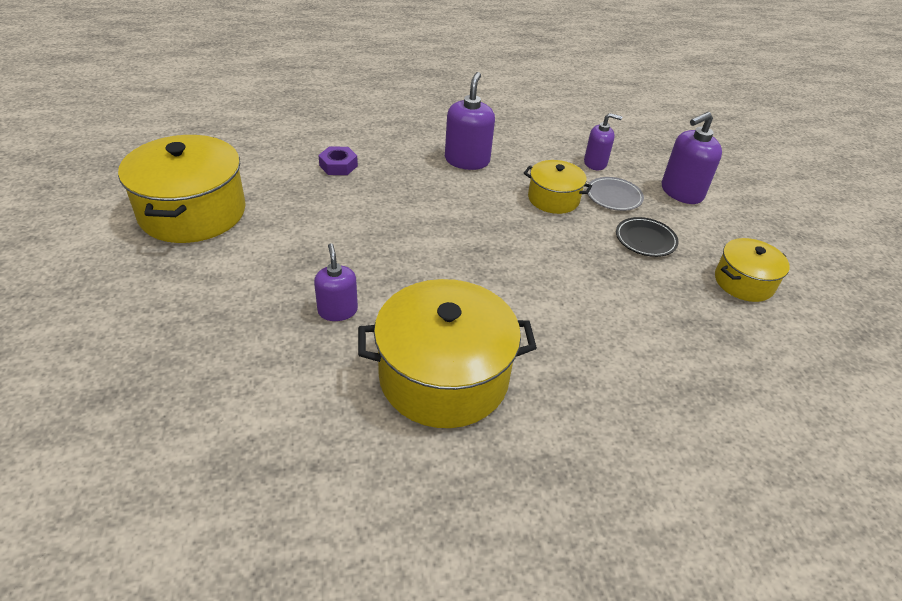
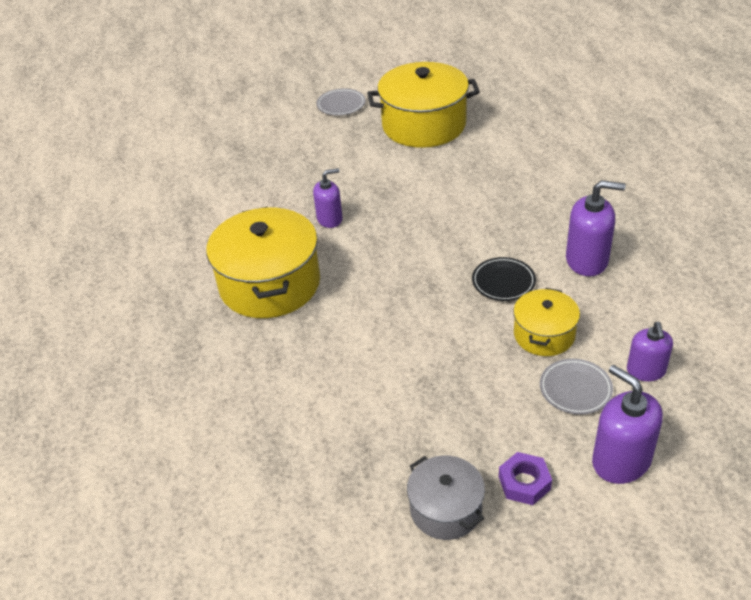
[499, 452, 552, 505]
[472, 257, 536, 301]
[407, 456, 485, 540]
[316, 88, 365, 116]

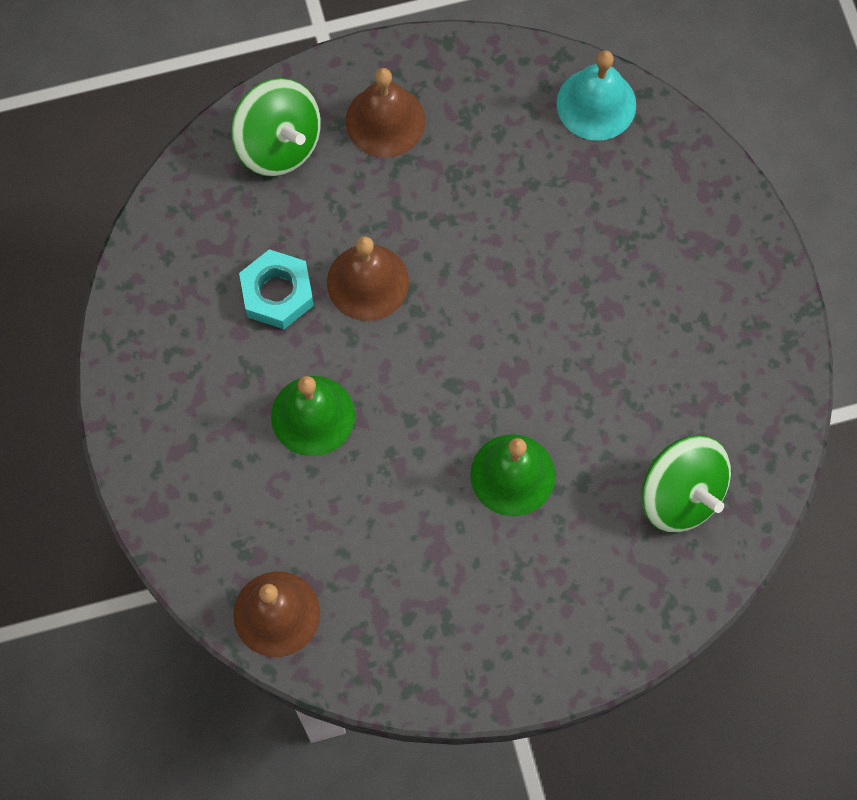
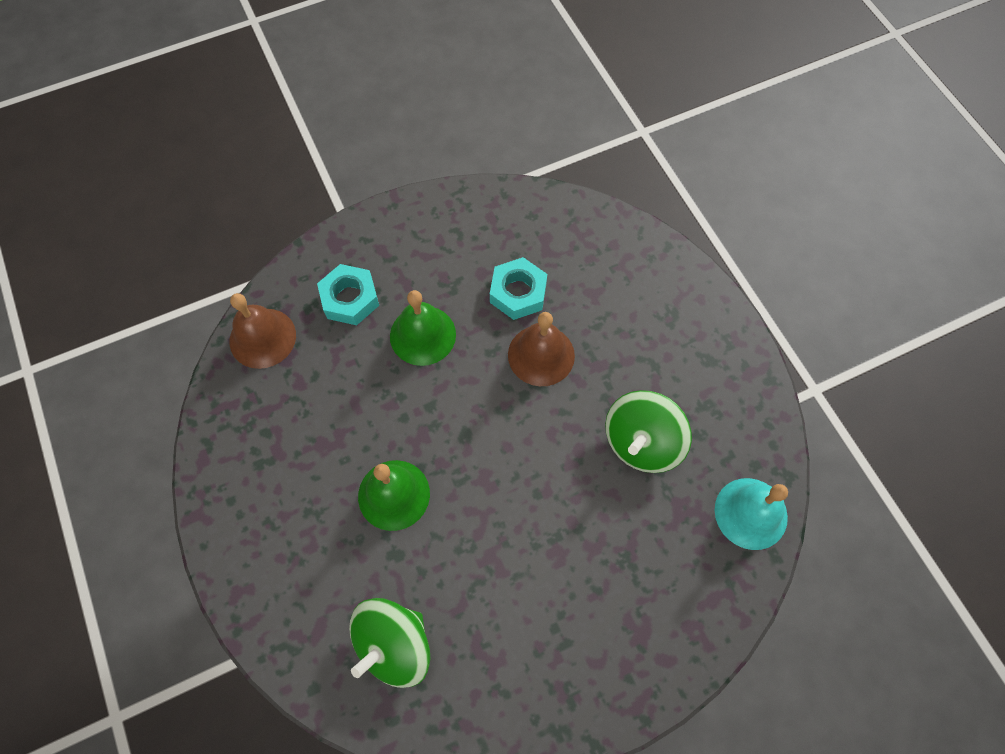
[605, 390, 692, 473]
[346, 68, 425, 158] (first image)
[317, 264, 379, 325]

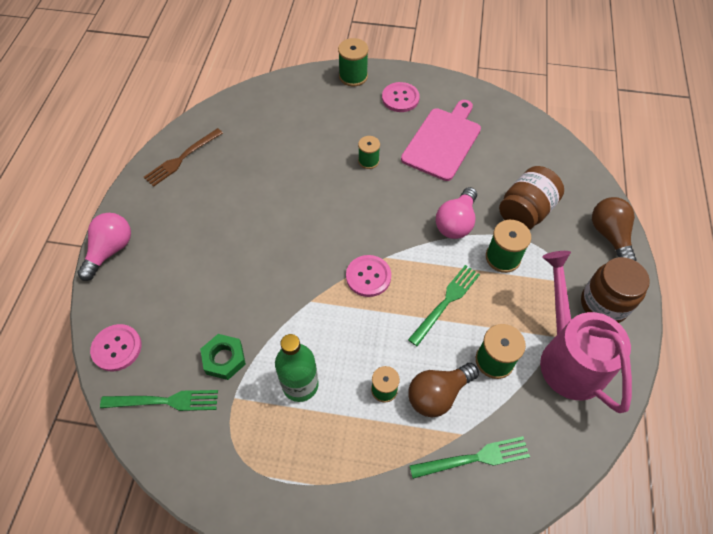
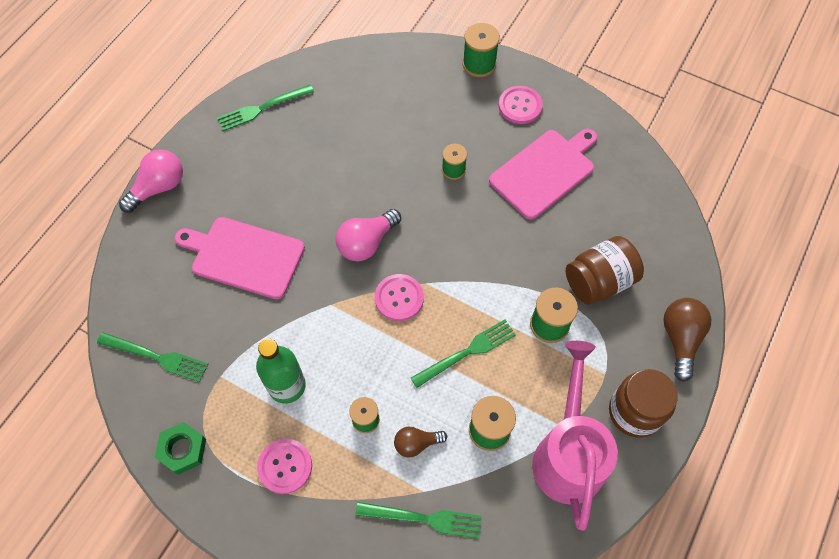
[257, 439, 312, 494]
[217, 85, 314, 131]
[155, 422, 206, 475]
[394, 427, 447, 458]
[336, 209, 401, 261]
[175, 217, 305, 299]

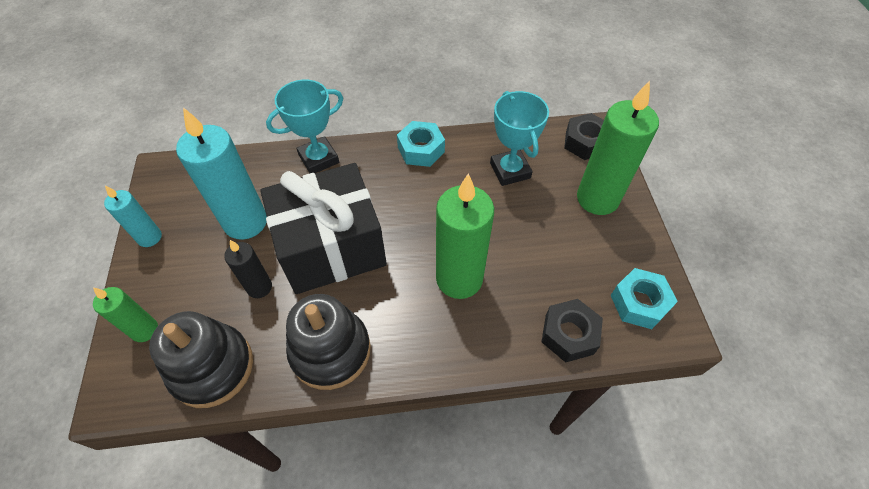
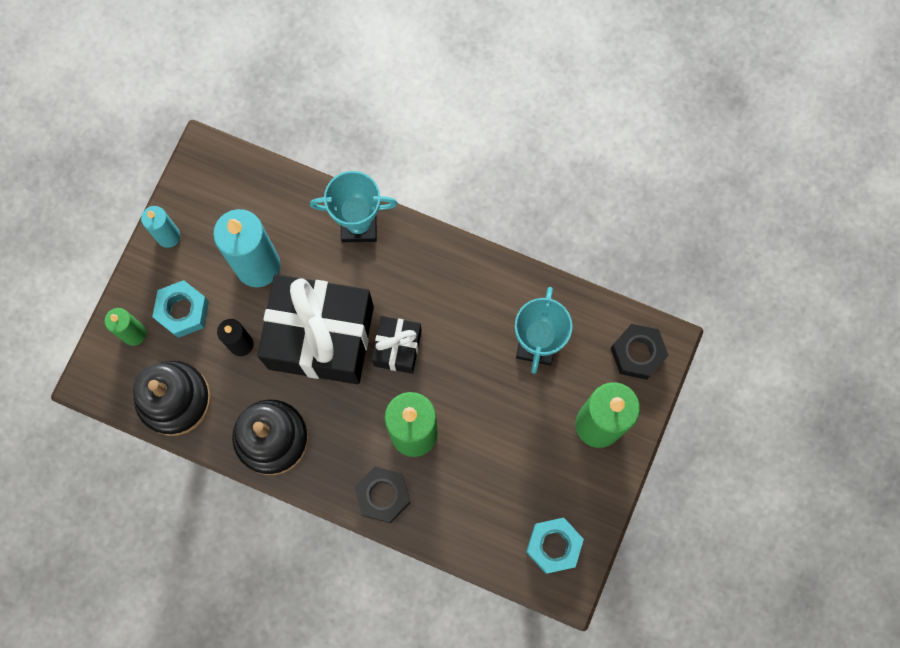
[152, 280, 209, 338]
[355, 467, 410, 523]
[372, 316, 422, 374]

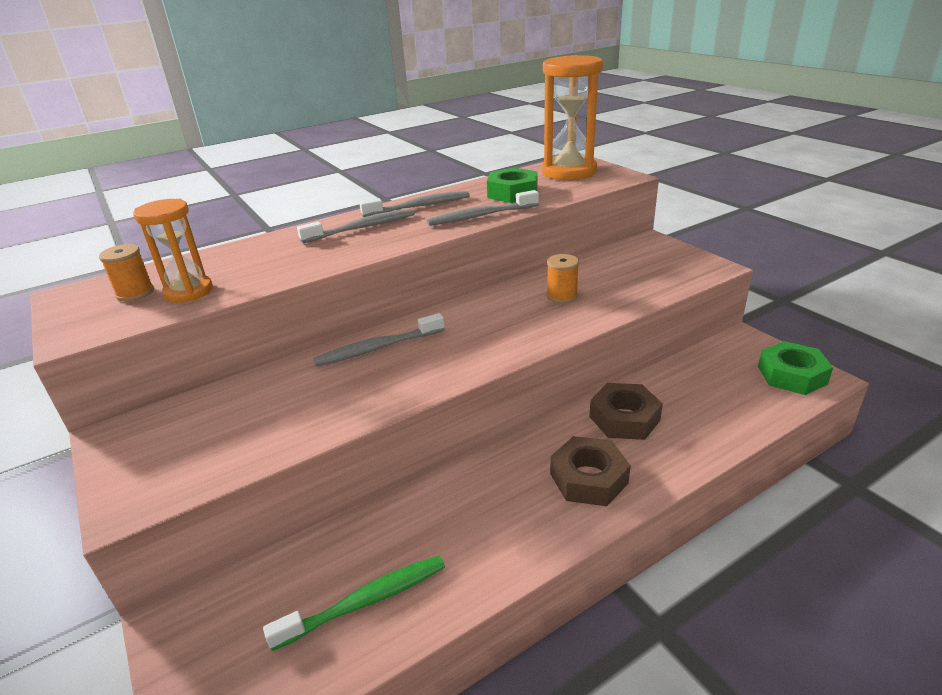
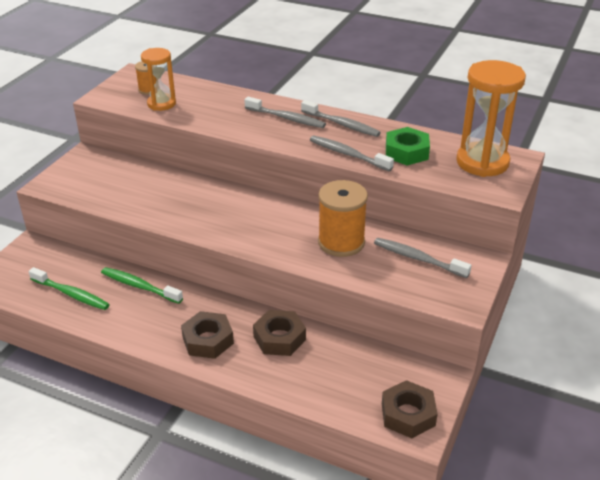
[374, 238, 472, 278]
[318, 180, 368, 257]
[382, 380, 437, 438]
[101, 267, 183, 304]

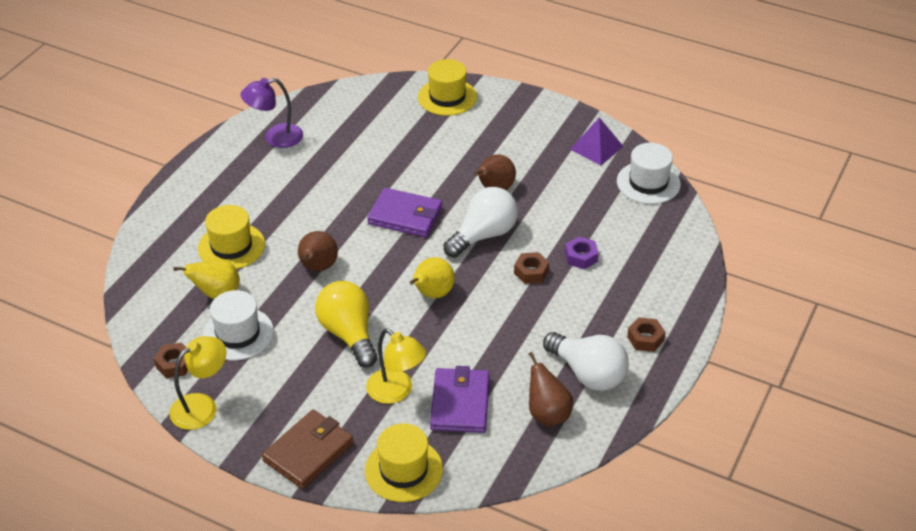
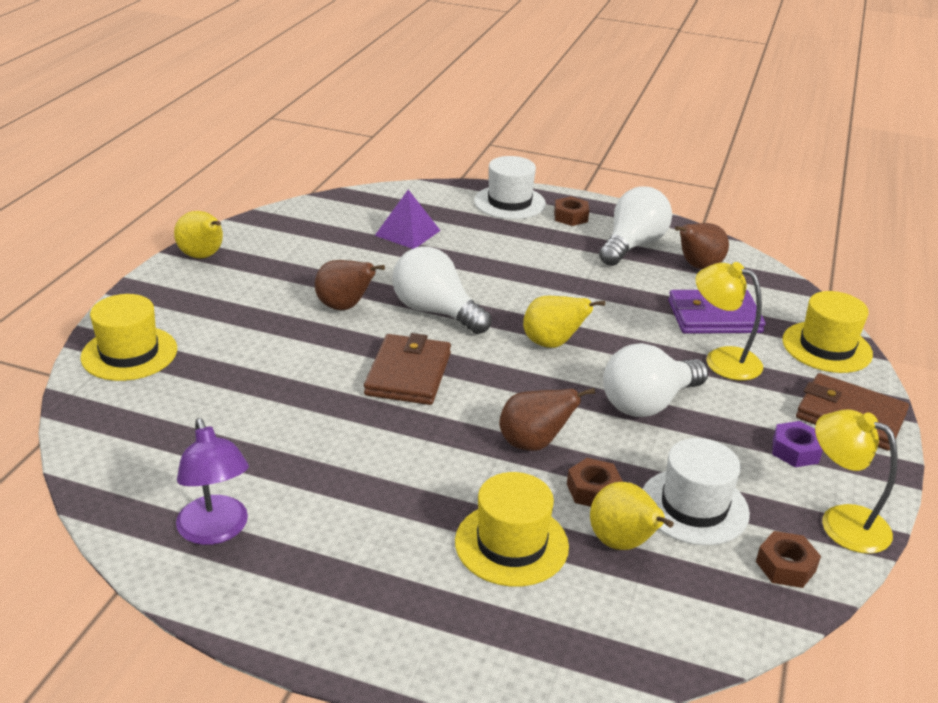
[603, 343, 708, 417]
[696, 262, 763, 380]
[364, 333, 451, 405]
[567, 458, 623, 507]
[772, 421, 823, 467]
[375, 190, 441, 249]
[474, 156, 546, 219]
[174, 211, 223, 259]

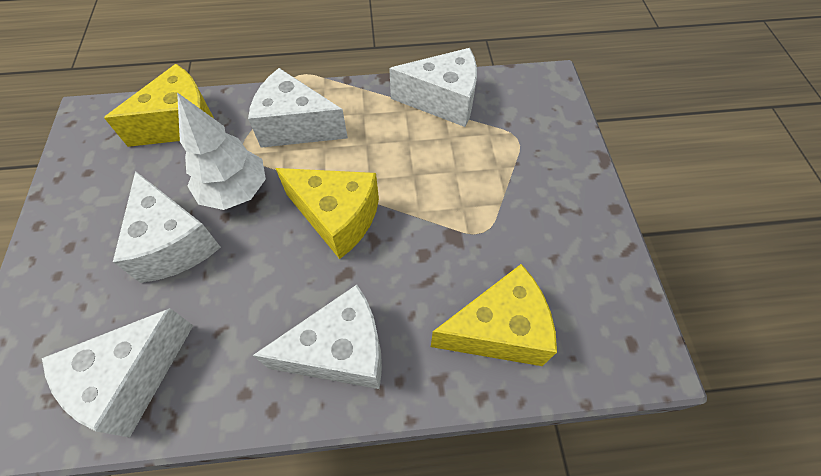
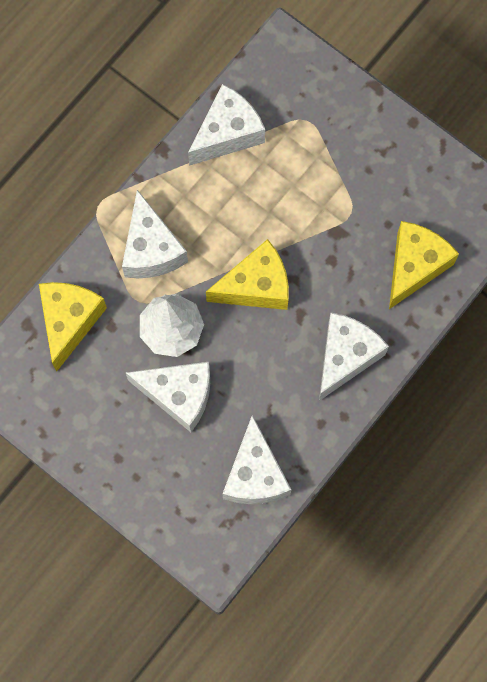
[122, 190, 188, 278]

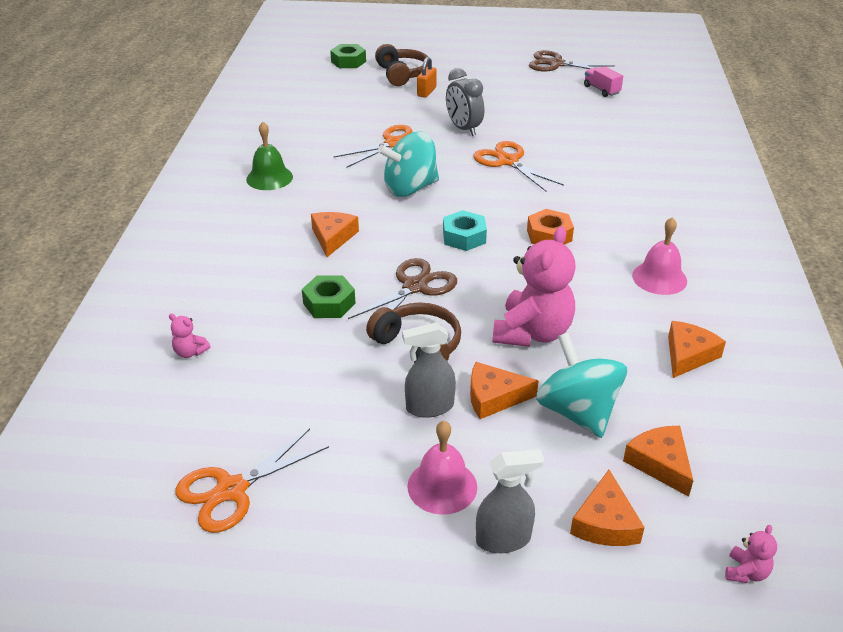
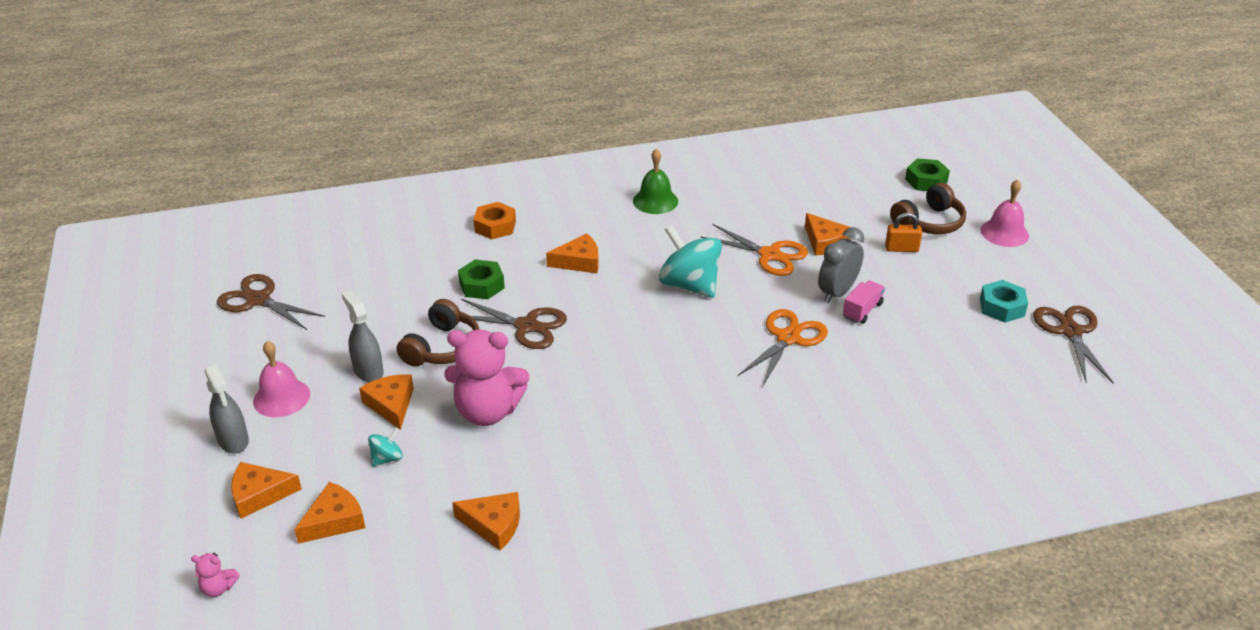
[169, 314, 210, 358] (first image)
[217, 274, 325, 330]
[980, 280, 1028, 323]
[473, 202, 516, 239]
[368, 428, 403, 467]
[843, 280, 885, 324]
[980, 179, 1029, 247]
[805, 213, 851, 256]

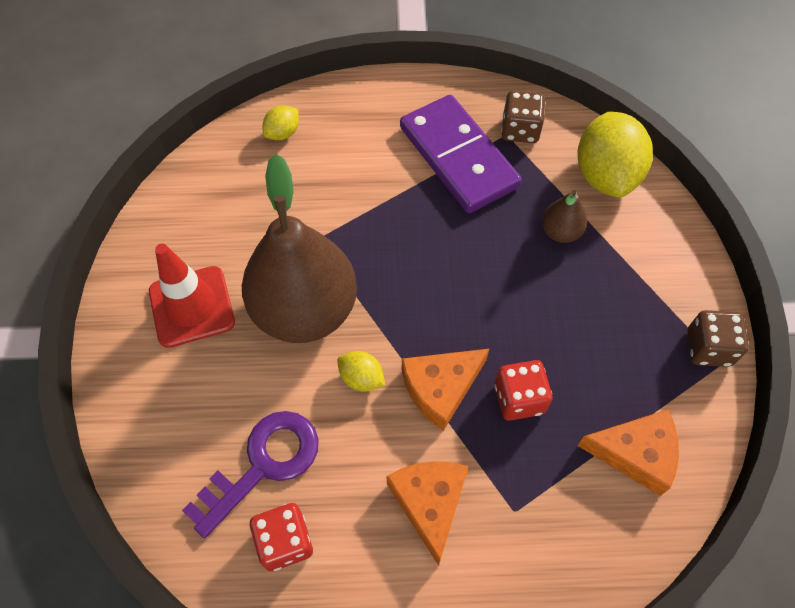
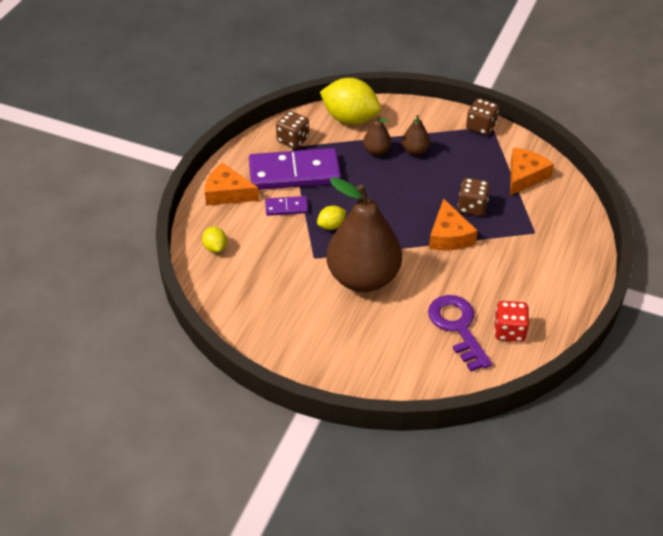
[149, 244, 235, 348] (first image)
[317, 206, 346, 230]
[205, 163, 259, 206]
[458, 178, 490, 216]
[265, 196, 308, 216]
[402, 115, 430, 155]

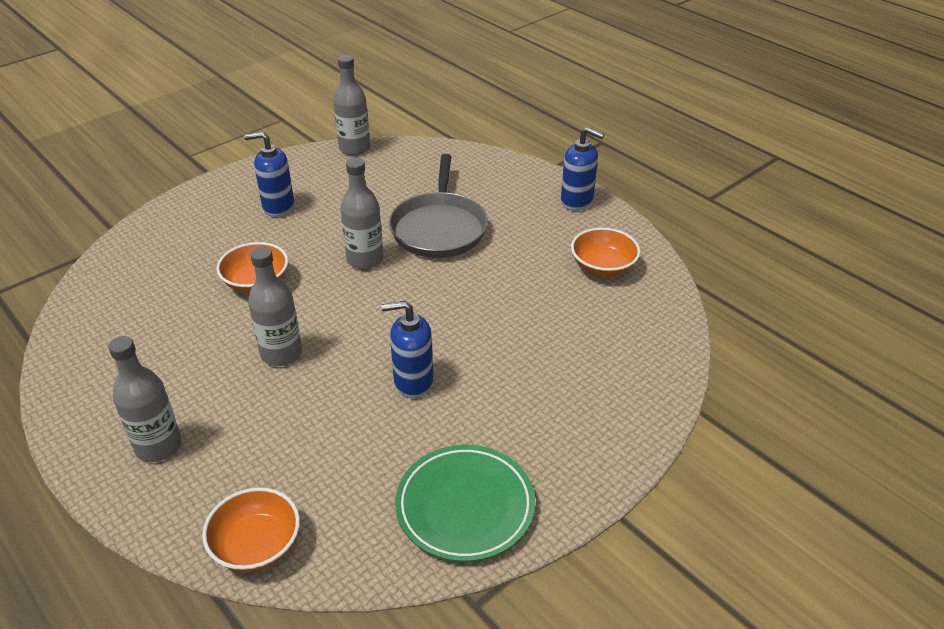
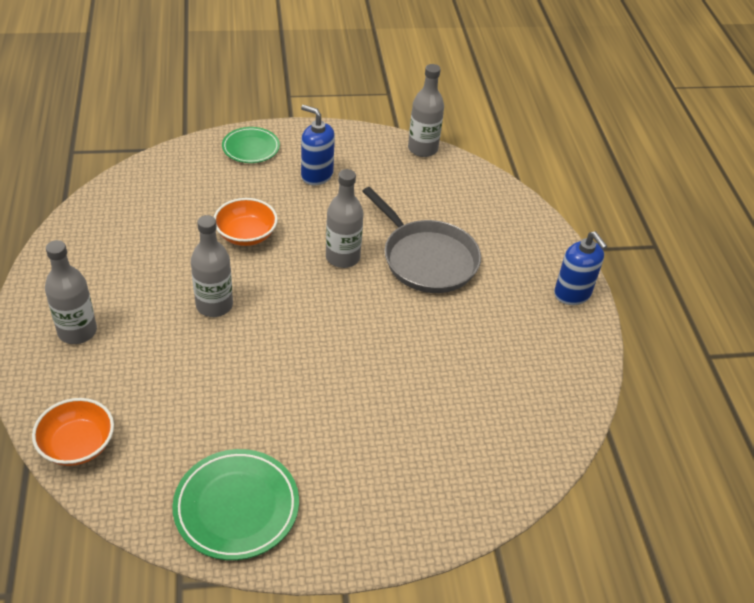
[381, 301, 434, 398] (first image)
[362, 187, 481, 293]
[571, 227, 641, 277] (first image)
[222, 127, 280, 163]

